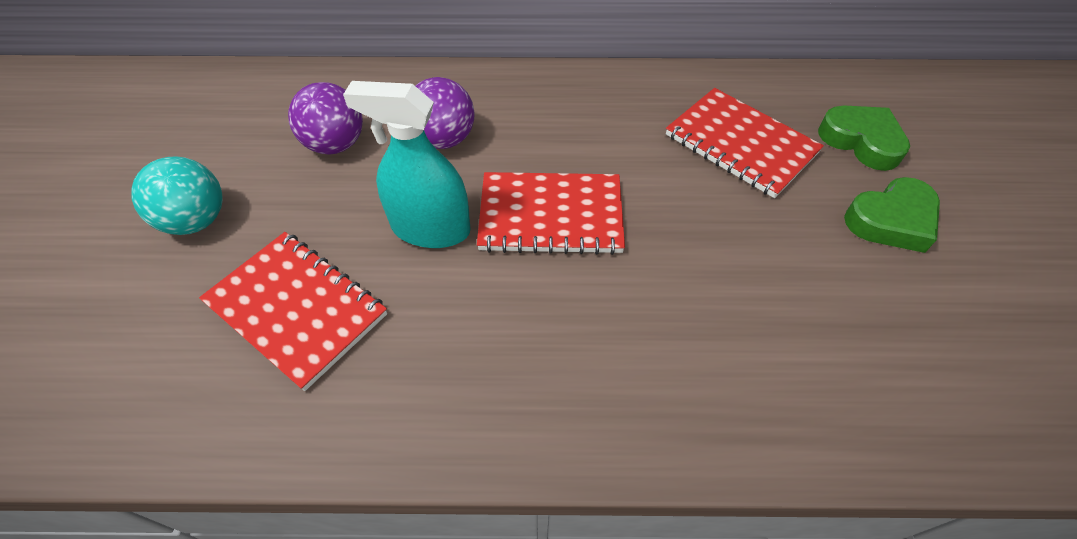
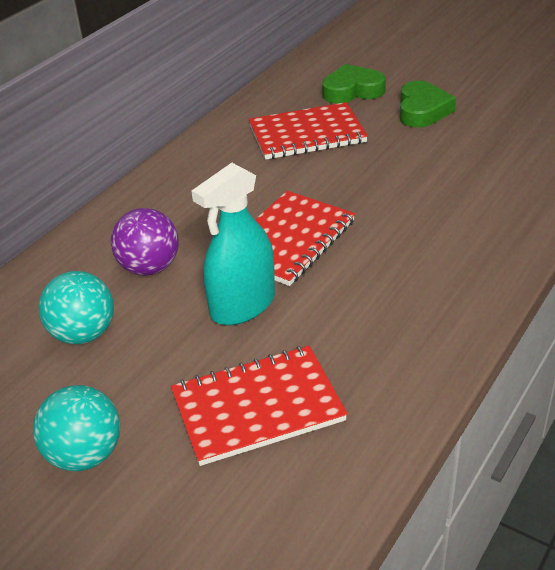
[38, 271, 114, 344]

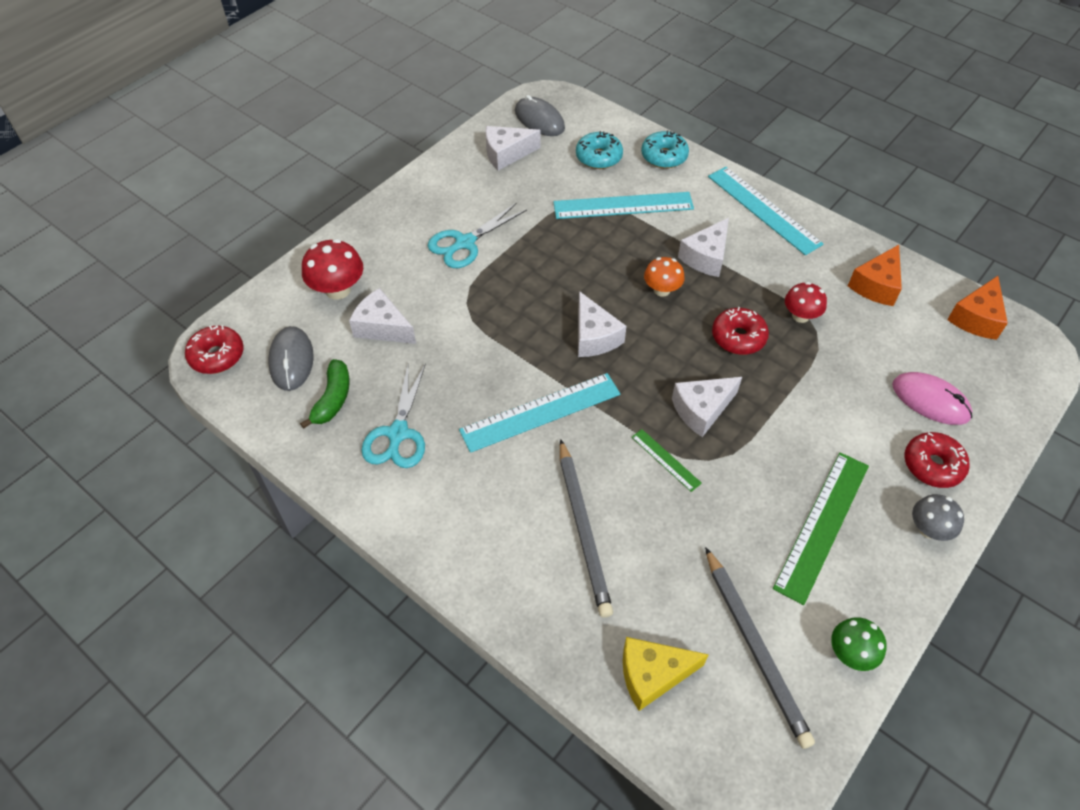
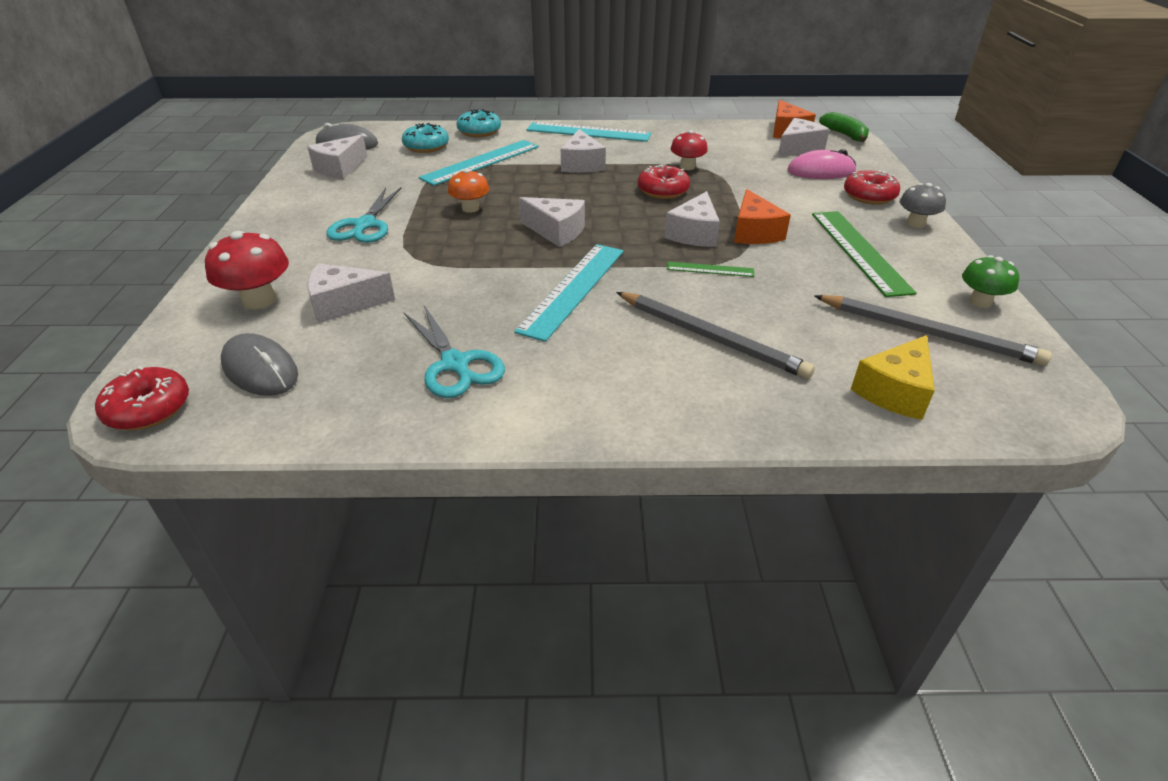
[819, 112, 869, 142]
[448, 169, 489, 213]
[734, 189, 791, 244]
[778, 118, 830, 158]

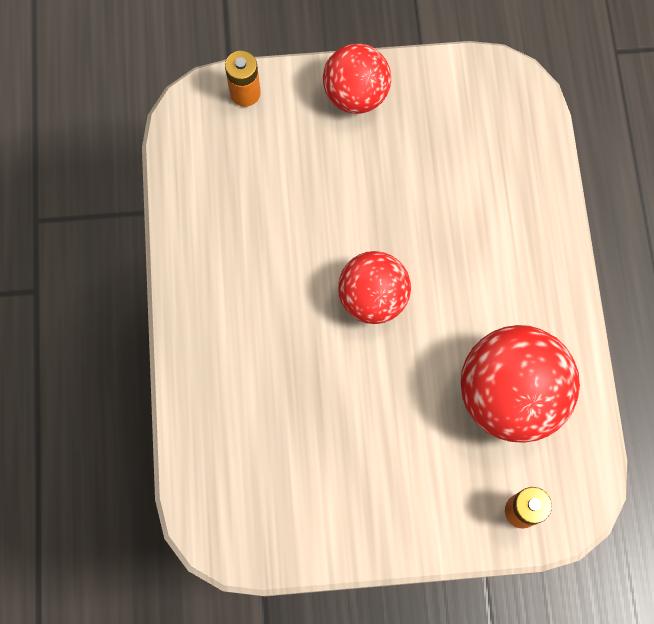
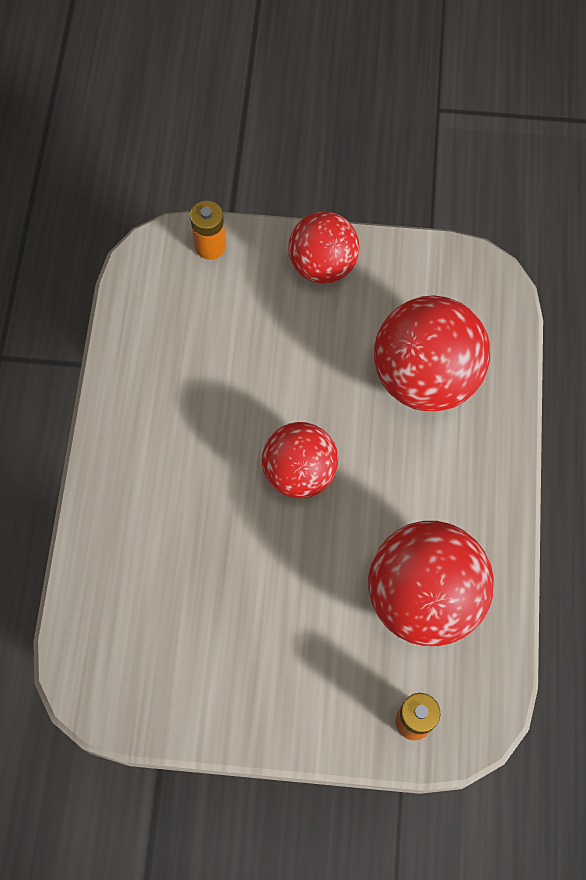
[374, 295, 490, 411]

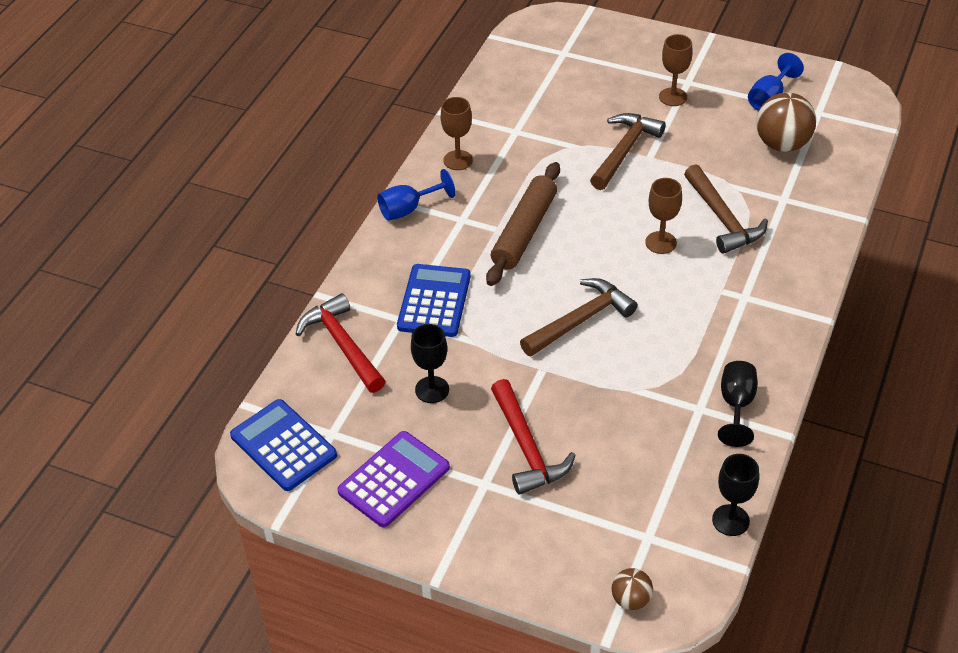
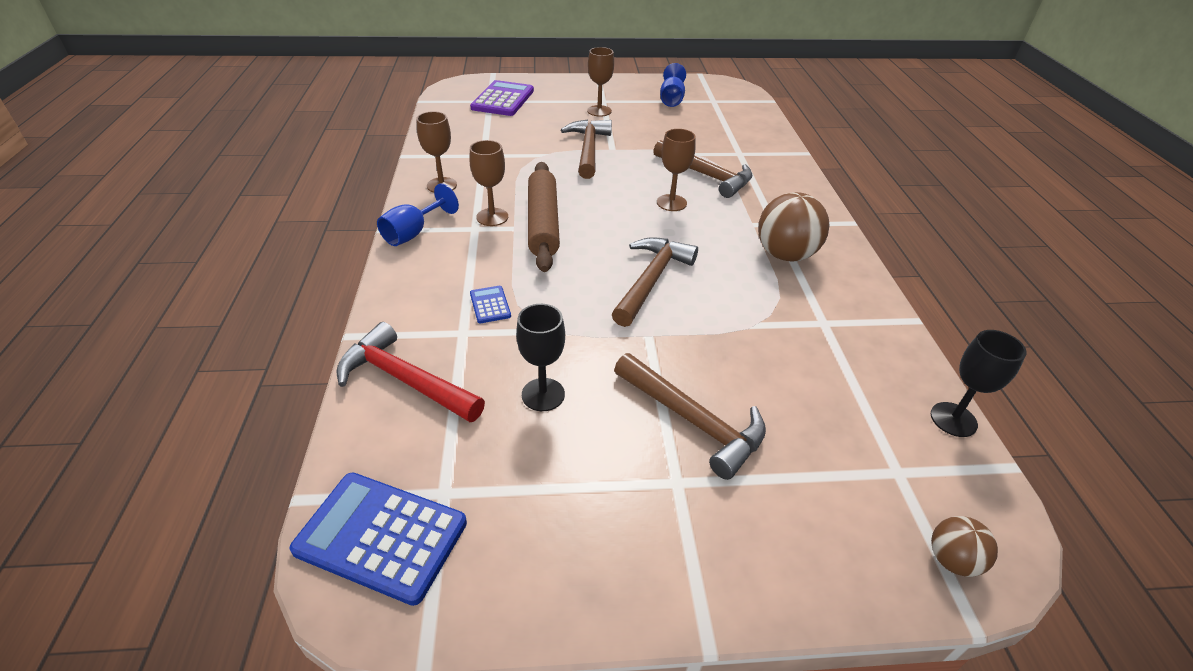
[470, 80, 534, 116]
[470, 286, 511, 323]
[614, 353, 766, 480]
[718, 361, 758, 447] (first image)
[758, 192, 830, 261]
[470, 140, 508, 226]

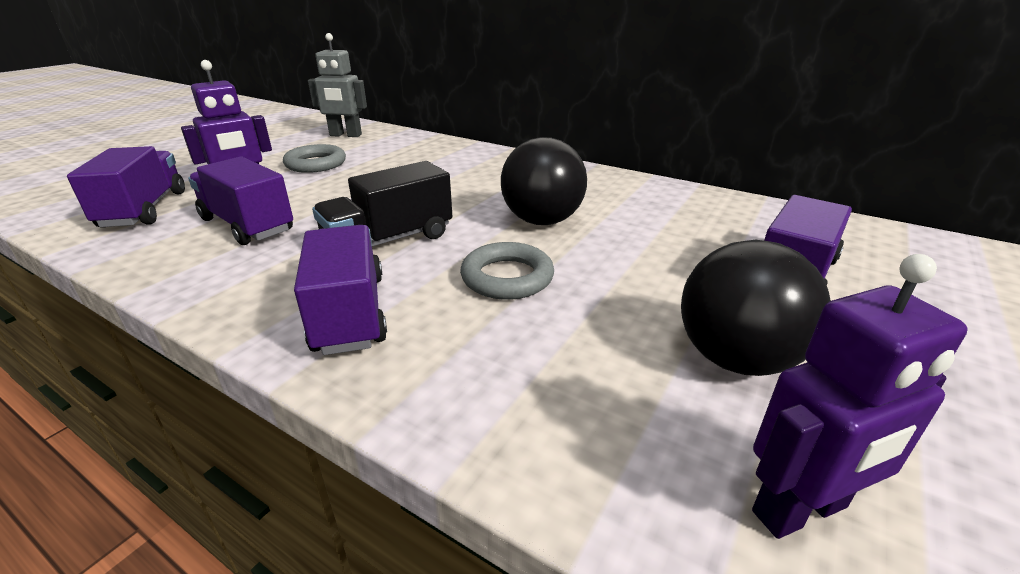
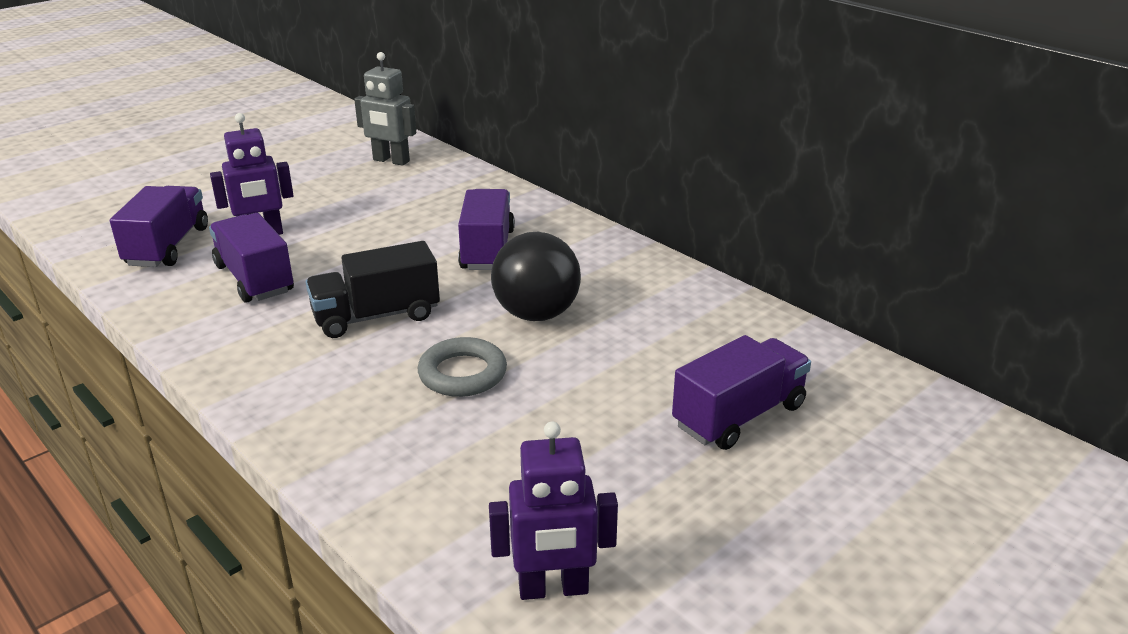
[283, 144, 346, 173] (first image)
[458, 189, 515, 270]
[681, 240, 831, 376] (first image)

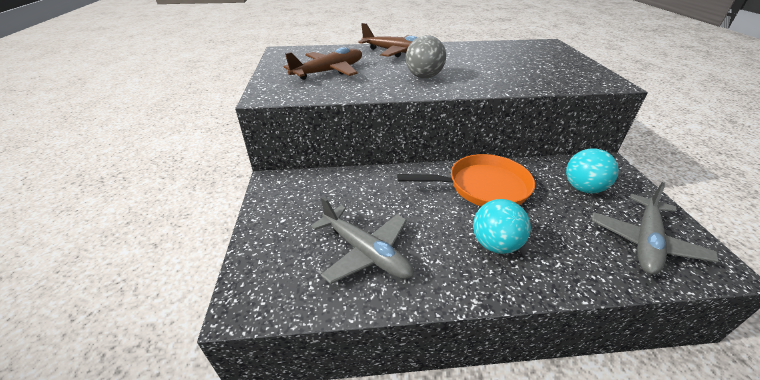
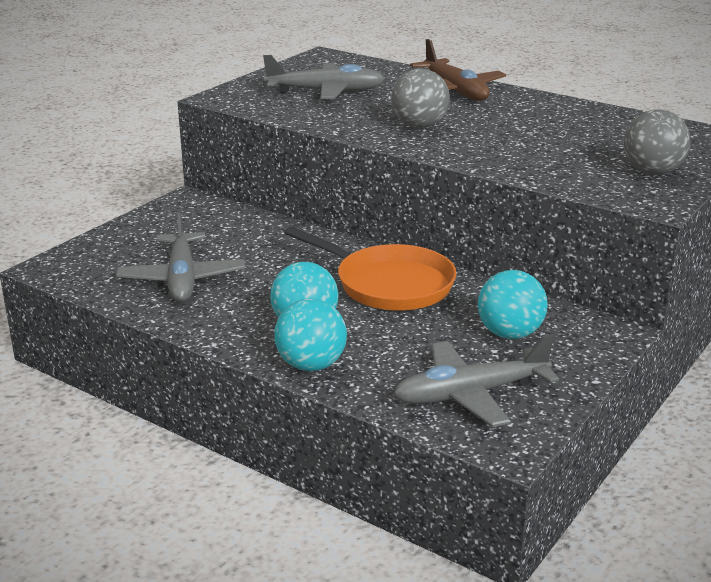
[263, 55, 385, 99]
[274, 298, 347, 371]
[623, 110, 690, 175]

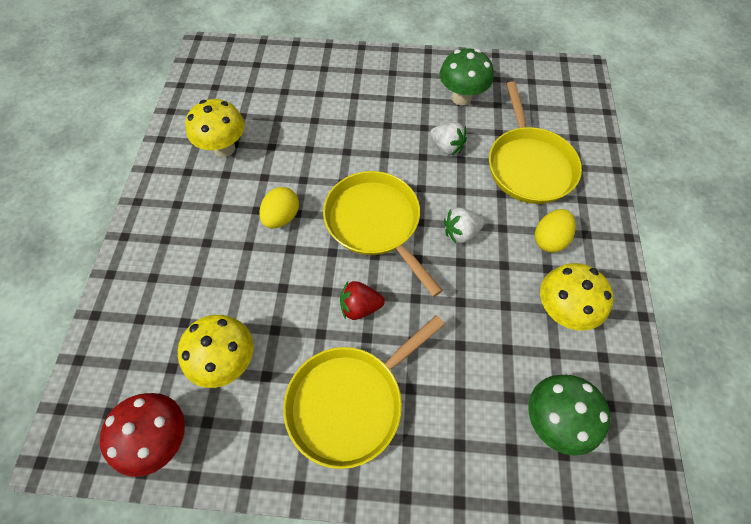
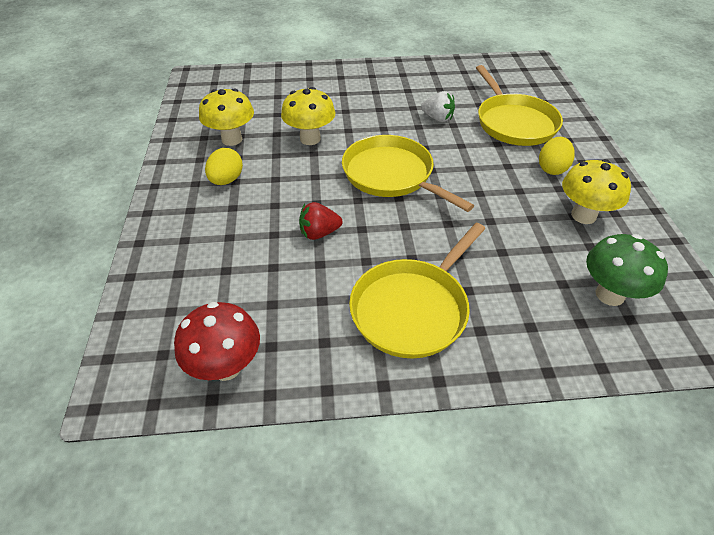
[281, 87, 335, 145]
[205, 148, 243, 185]
[299, 202, 343, 240]
[440, 48, 494, 106] (first image)
[444, 207, 485, 243] (first image)

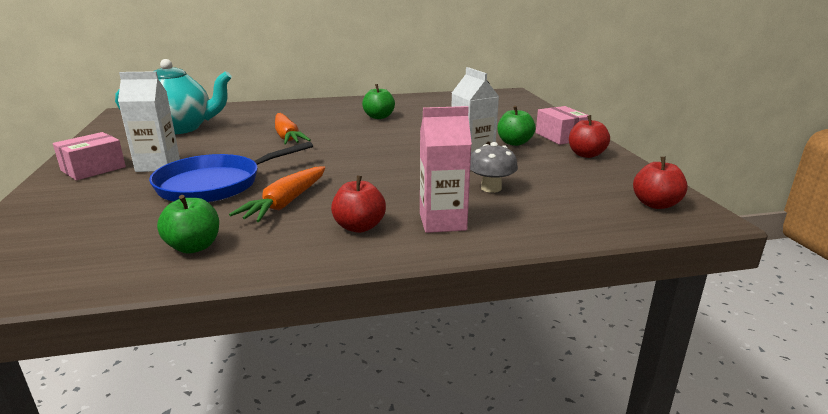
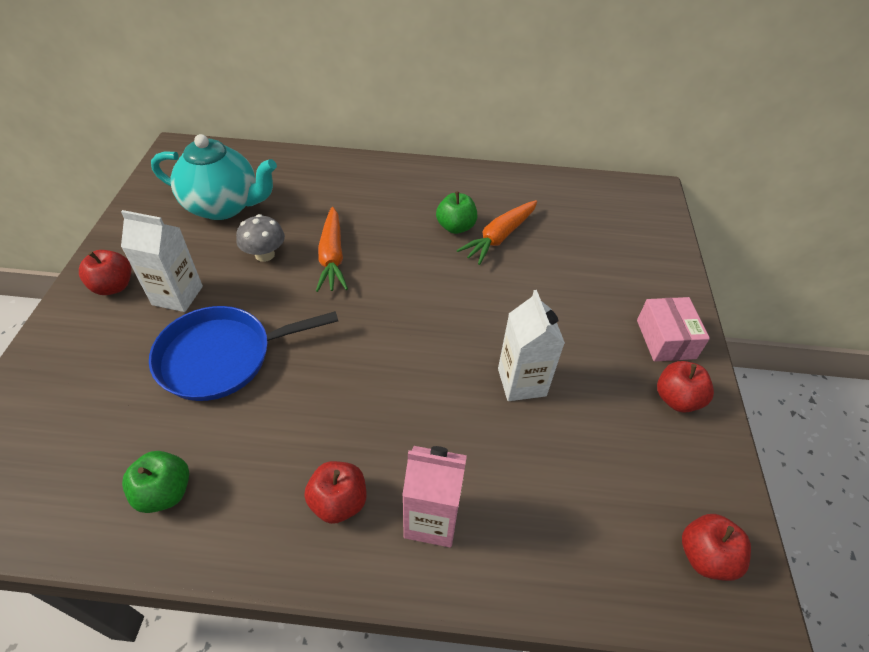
[79, 250, 131, 295]
[457, 200, 537, 265]
[236, 214, 285, 262]
[497, 106, 536, 146] (first image)

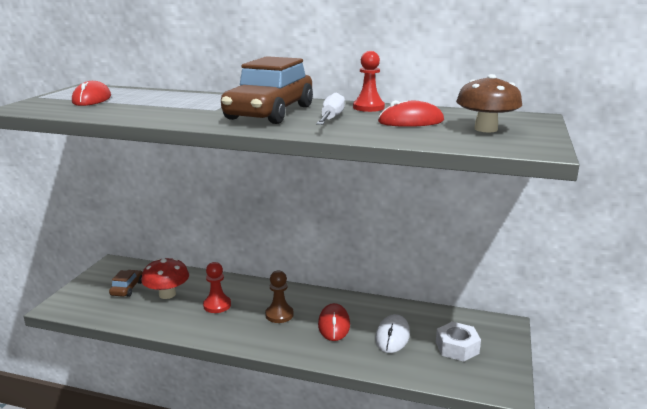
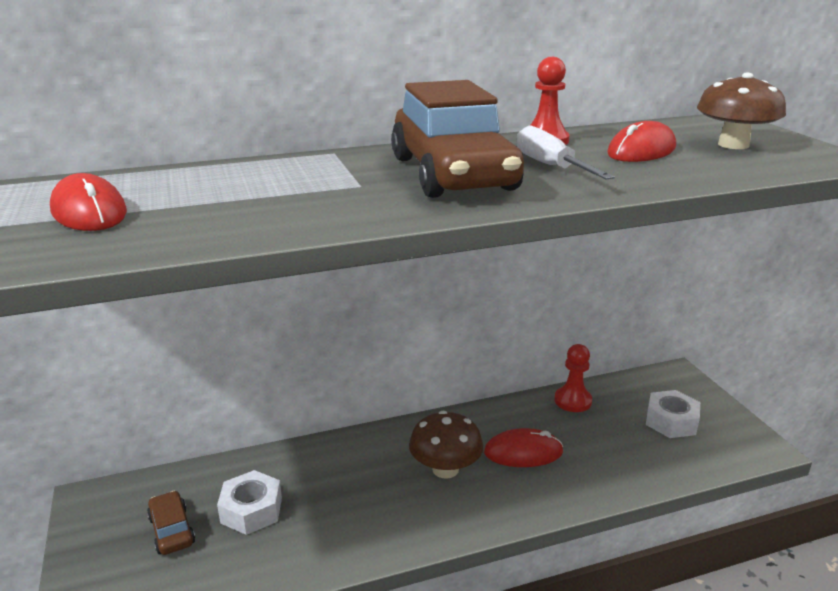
[217, 470, 282, 535]
[554, 344, 592, 412]
[409, 411, 483, 479]
[484, 428, 563, 467]
[375, 314, 410, 353] (first image)

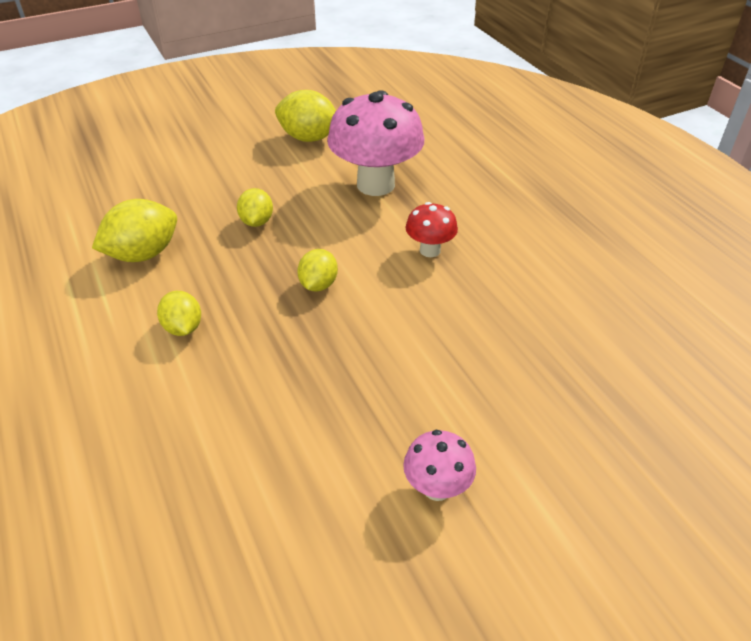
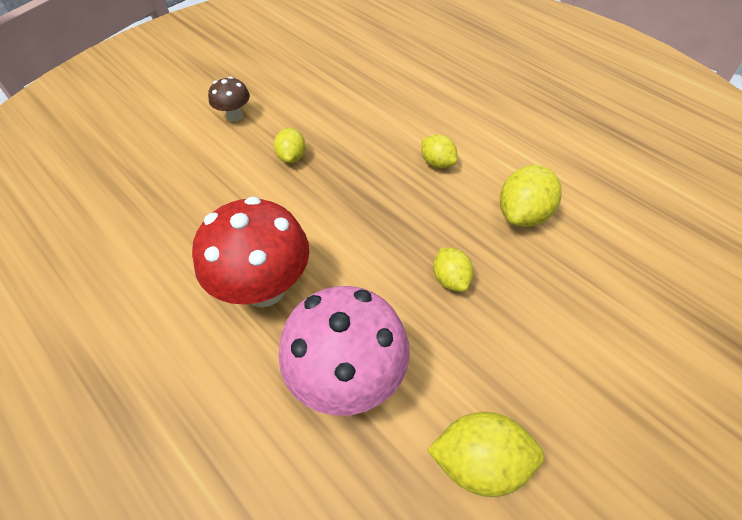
[274, 128, 306, 163]
[208, 76, 250, 122]
[192, 196, 309, 307]

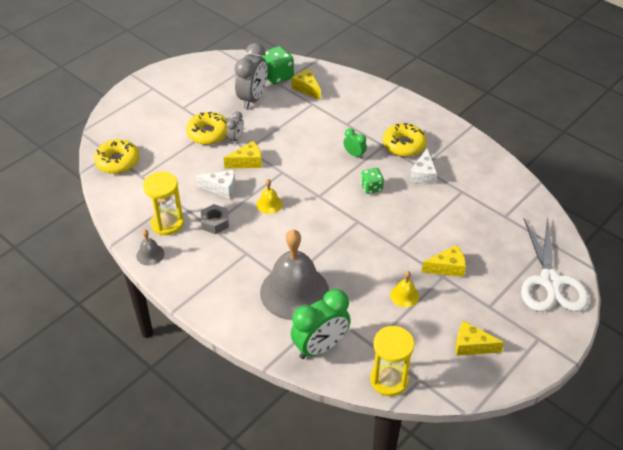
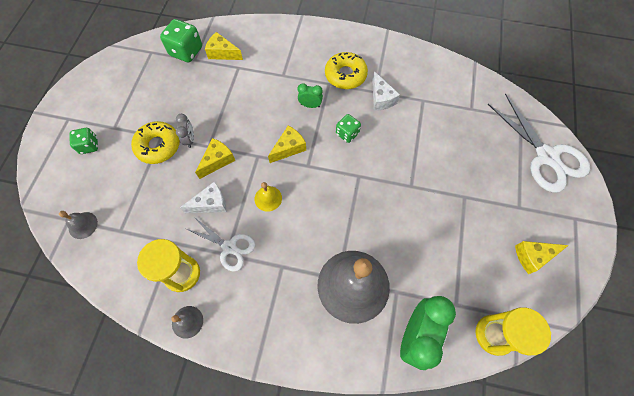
[59, 211, 98, 239]
[184, 216, 255, 272]
[235, 43, 267, 109] (first image)
[390, 271, 419, 307] (first image)
[268, 126, 306, 163]
[70, 128, 98, 154]

